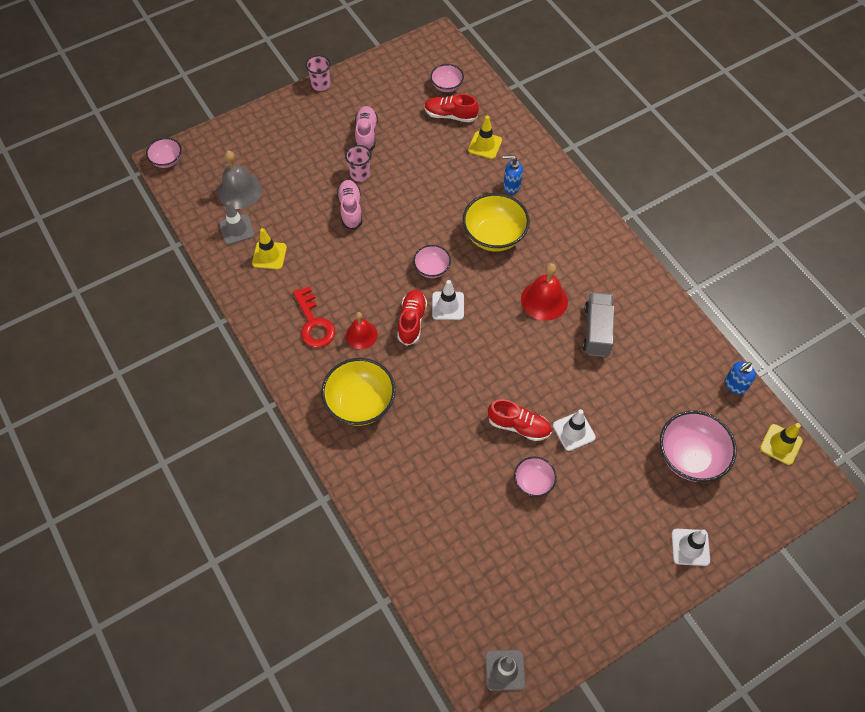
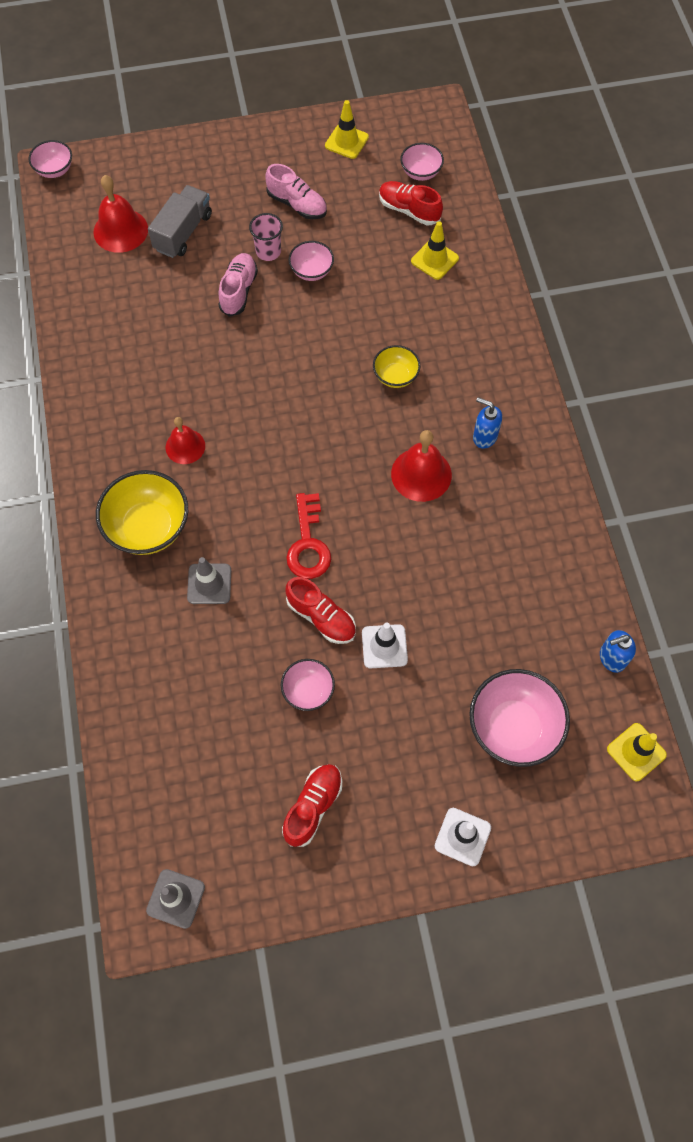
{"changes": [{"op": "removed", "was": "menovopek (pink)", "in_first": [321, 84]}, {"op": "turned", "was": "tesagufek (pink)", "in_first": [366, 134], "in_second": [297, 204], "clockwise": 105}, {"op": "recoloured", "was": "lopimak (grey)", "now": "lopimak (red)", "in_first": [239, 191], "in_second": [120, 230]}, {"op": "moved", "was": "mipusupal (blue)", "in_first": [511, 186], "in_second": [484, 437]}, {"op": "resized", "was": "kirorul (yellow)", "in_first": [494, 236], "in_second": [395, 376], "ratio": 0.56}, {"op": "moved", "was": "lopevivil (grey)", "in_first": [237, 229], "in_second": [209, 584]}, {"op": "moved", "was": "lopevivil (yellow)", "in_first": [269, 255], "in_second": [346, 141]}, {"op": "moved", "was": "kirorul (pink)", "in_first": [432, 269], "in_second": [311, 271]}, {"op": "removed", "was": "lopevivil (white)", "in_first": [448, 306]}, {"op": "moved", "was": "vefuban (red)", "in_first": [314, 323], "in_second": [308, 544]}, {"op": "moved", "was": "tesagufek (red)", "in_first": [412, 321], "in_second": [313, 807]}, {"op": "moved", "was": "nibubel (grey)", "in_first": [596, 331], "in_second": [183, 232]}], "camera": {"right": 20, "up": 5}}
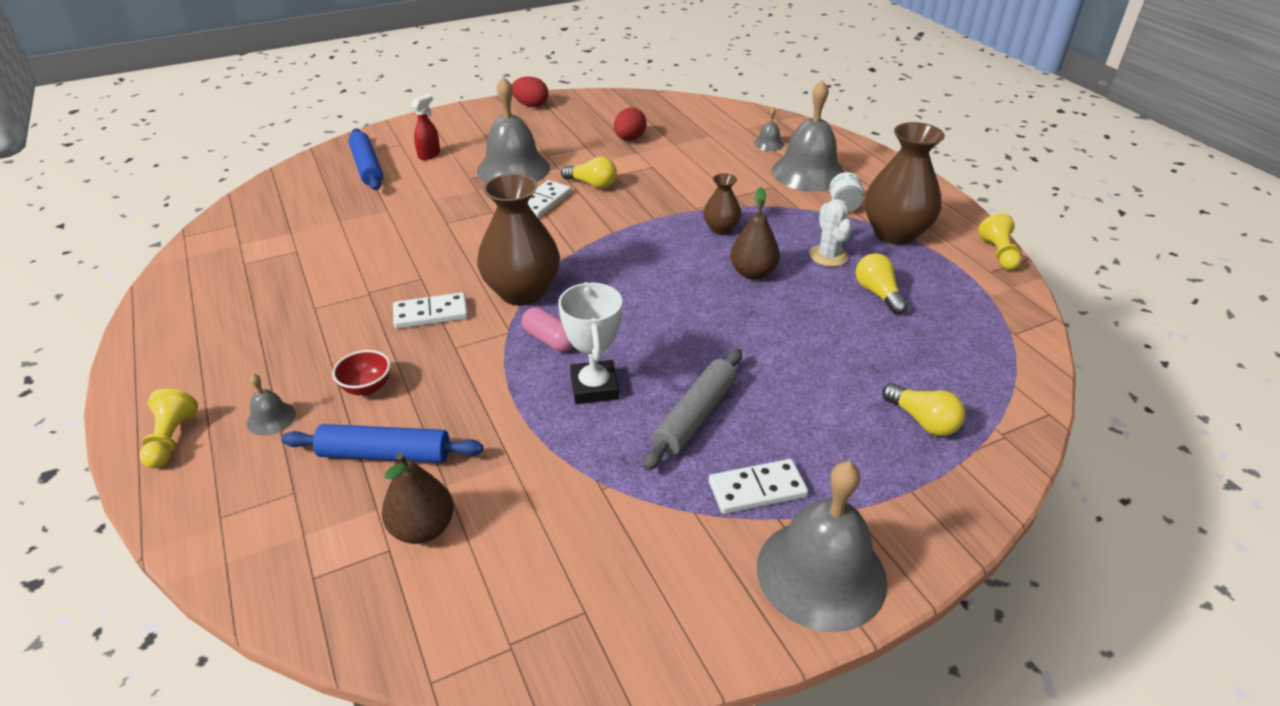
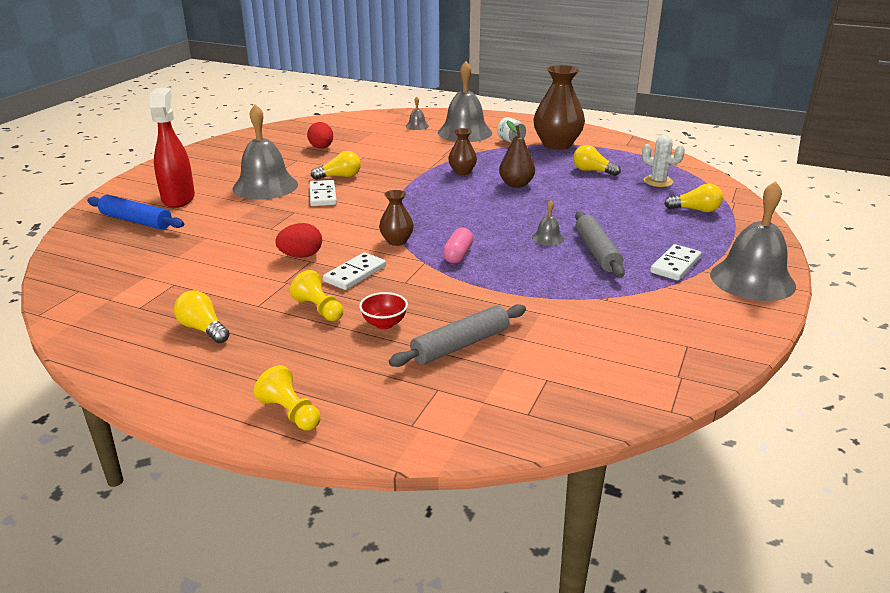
{"changes": [{"op": "moved", "was": "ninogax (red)", "in_first": [531, 105], "in_second": [301, 256]}, {"op": "resized", "was": "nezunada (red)", "in_first": [429, 154], "in_second": [178, 198], "ratio": 1.94}, {"op": "resized", "was": "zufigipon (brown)", "in_first": [522, 292], "in_second": [396, 241], "ratio": 0.52}, {"op": "moved", "was": "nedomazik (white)", "in_first": [828, 256], "in_second": [658, 181]}, {"op": "moved", "was": "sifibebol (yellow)", "in_first": [998, 254], "in_second": [319, 309]}, {"op": "removed", "was": "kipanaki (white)", "in_first": [594, 387]}, {"op": "turned", "was": "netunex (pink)", "in_first": [549, 340], "in_second": [458, 255], "clockwise": -75}, {"op": "moved", "was": "lopimak (grey)", "in_first": [271, 418], "in_second": [548, 238]}, {"op": "recoloured", "was": "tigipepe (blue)", "now": "tigipepe (grey)", "in_first": [385, 454], "in_second": [460, 345]}, {"op": "removed", "was": "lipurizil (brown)", "in_first": [423, 528]}, {"op": "added", "now": "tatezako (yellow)", "in_second": [203, 329]}], "camera": {"right": -40, "up": -10}}
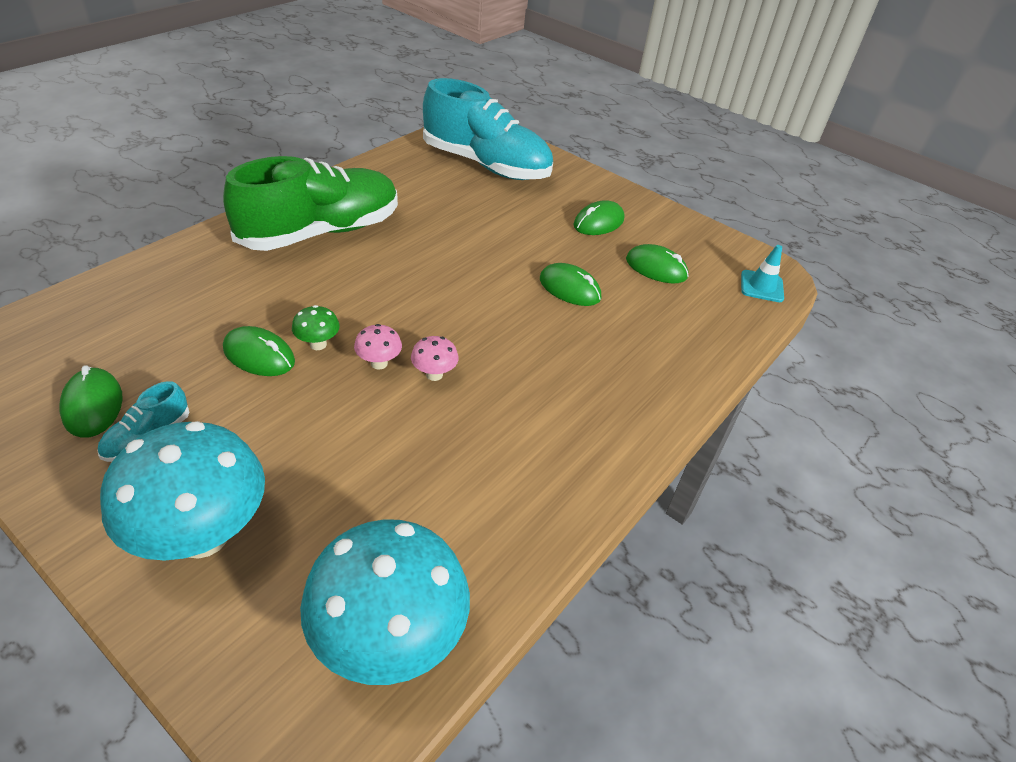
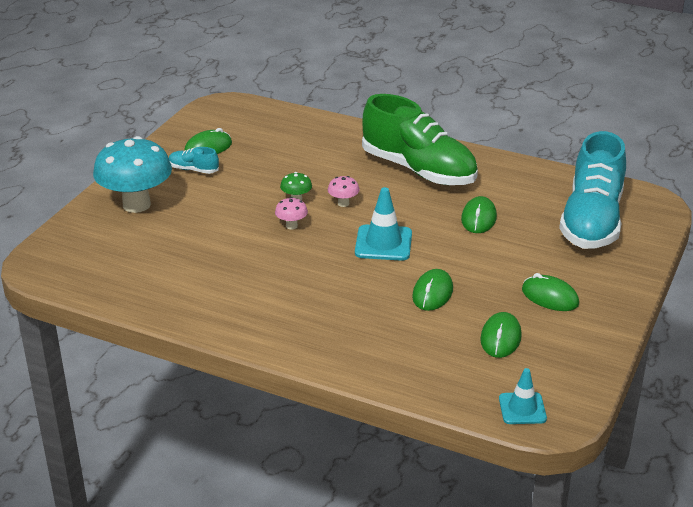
{"changes": [{"op": "moved", "was": "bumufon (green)", "in_first": [259, 355], "in_second": [478, 218]}, {"op": "moved", "was": "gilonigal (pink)", "in_first": [434, 374], "in_second": [343, 203]}, {"op": "removed", "was": "gilonigal (turquoise)", "in_first": [389, 638]}, {"op": "added", "now": "lopevivil (turquoise)", "in_second": [383, 243]}], "camera": {"right": 80, "up": -10}}
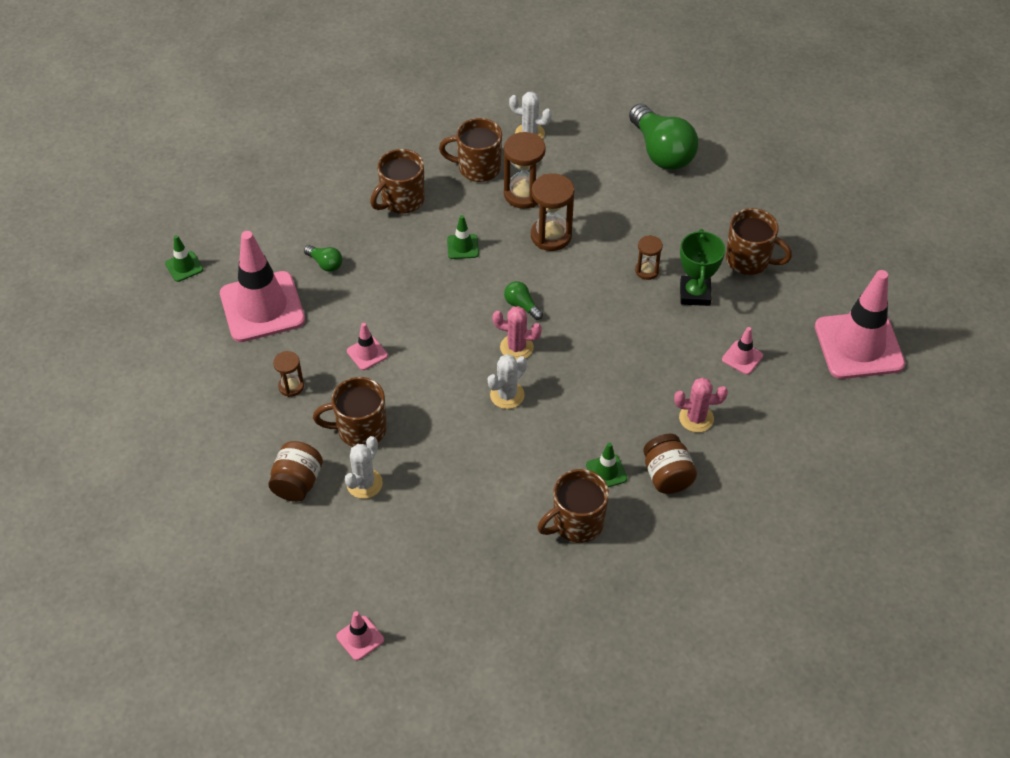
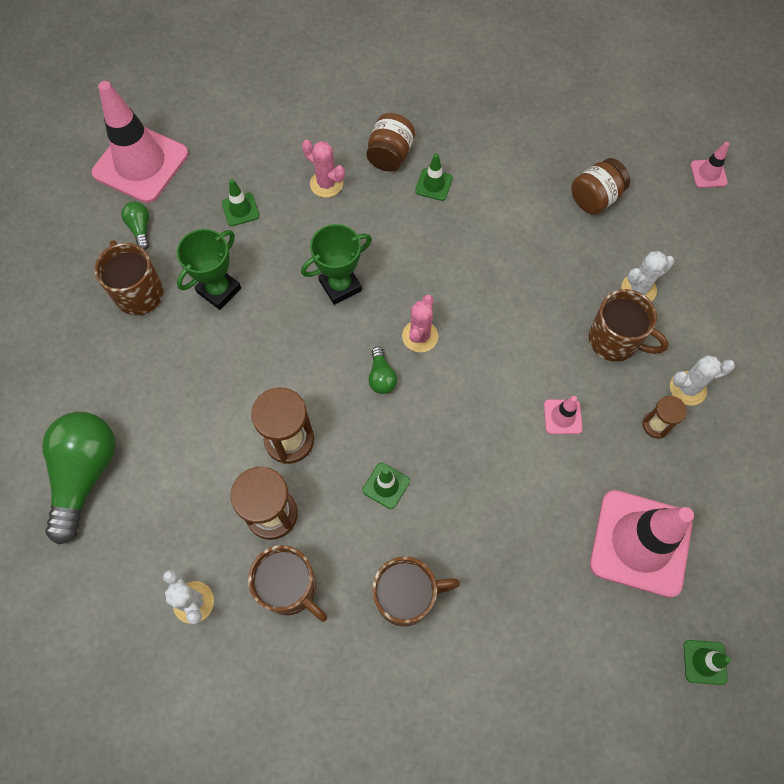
{"changes": [{"op": "removed", "was": "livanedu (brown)", "in_first": [647, 271]}, {"op": "moved", "was": "tatezako (green)", "in_first": [325, 263], "in_second": [140, 229]}, {"op": "turned", "was": "nedomazik (pink)", "in_first": [516, 347], "in_second": [420, 336], "clockwise": 60}, {"op": "recoloured", "was": "lopevivil (pink)", "now": "lopevivil (green)", "in_first": [742, 357], "in_second": [240, 209]}, {"op": "moved", "was": "nedomazik (white)", "in_first": [507, 395], "in_second": [688, 388]}, {"op": "moved", "was": "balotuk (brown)", "in_first": [297, 483], "in_second": [595, 198]}, {"op": "removed", "was": "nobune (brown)", "in_first": [576, 523]}, {"op": "added", "now": "kipanaki (green)", "in_second": [340, 286]}], "camera": {"right": -145, "up": 15}}
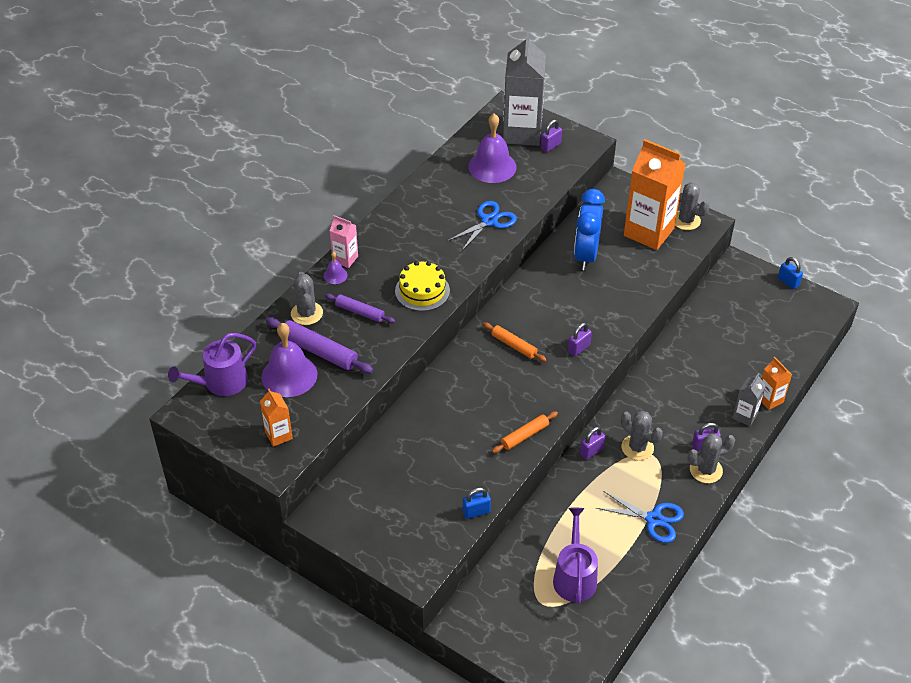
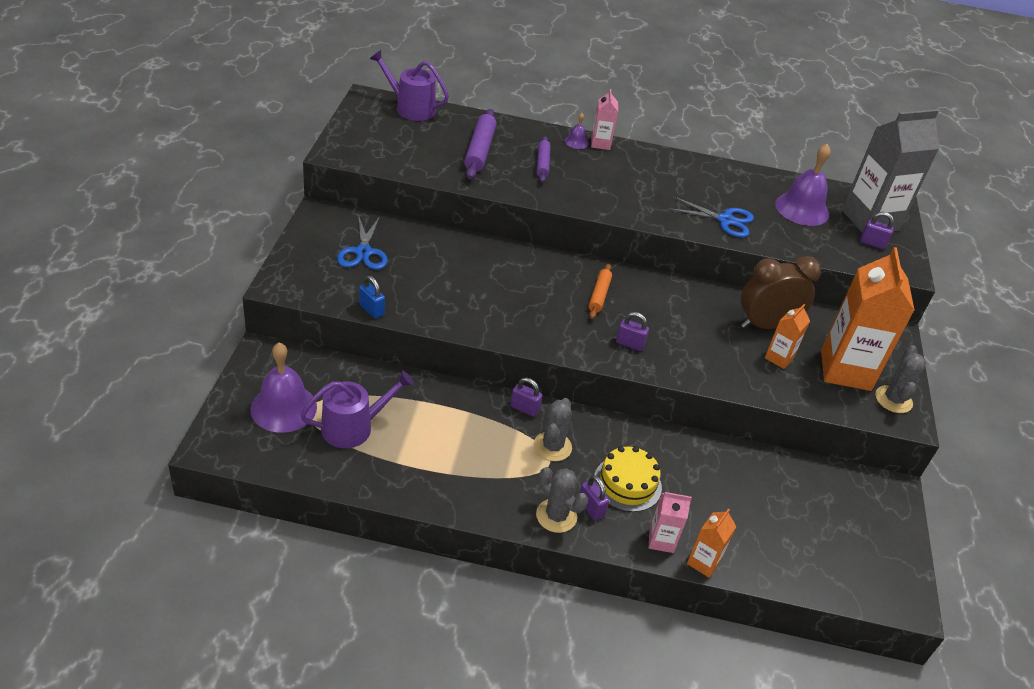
{"changes": [{"op": "recoloured", "was": "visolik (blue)", "now": "visolik (brown)", "in_first": [586, 255], "in_second": [766, 325]}, {"op": "removed", "was": "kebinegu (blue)", "in_first": [788, 282]}, {"op": "moved", "was": "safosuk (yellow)", "in_first": [422, 291], "in_second": [627, 483]}, {"op": "removed", "was": "nedomazik (grey)", "in_first": [307, 313]}, {"op": "moved", "was": "lopimak (purple)", "in_first": [289, 375], "in_second": [283, 407]}, {"op": "recoloured", "was": "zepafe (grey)", "now": "zepafe (pink)", "in_first": [745, 416], "in_second": [661, 540]}, {"op": "moved", "was": "zepafe (orange)", "in_first": [278, 435], "in_second": [779, 358]}, {"op": "removed", "was": "tigipepe (orange)", "in_first": [524, 435]}, {"op": "moved", "was": "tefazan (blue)", "in_first": [654, 519], "in_second": [363, 252]}], "camera": {"right": 60, "up": -5}}
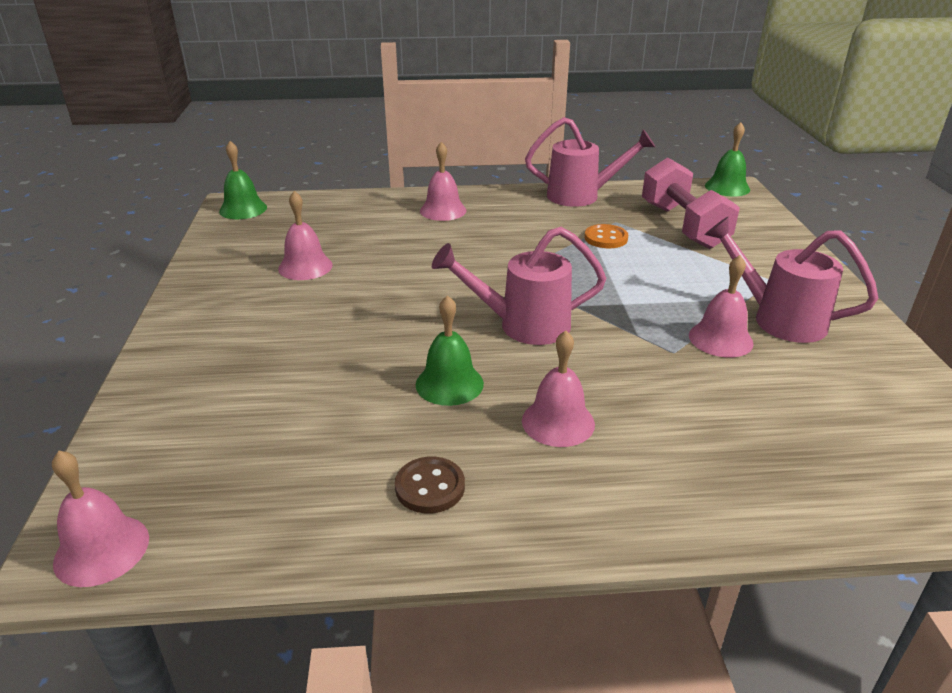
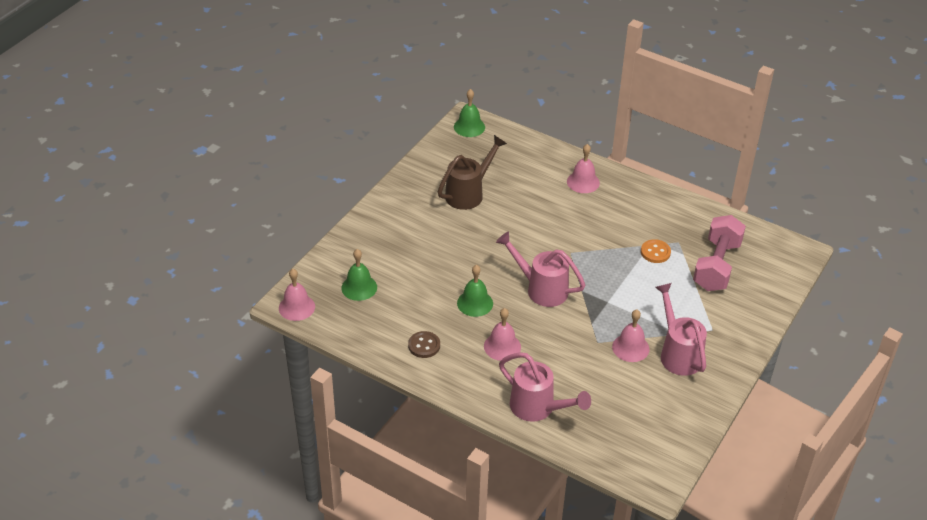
{"changes": [{"op": "moved", "was": "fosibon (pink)", "in_first": [581, 196], "in_second": [538, 408]}, {"op": "moved", "was": "lopimak (green)", "in_first": [727, 187], "in_second": [359, 287]}, {"op": "replaced", "was": "lopimak (pink)", "now": "fosibon (brown)", "in_first": [305, 266], "in_second": [468, 193]}], "camera": {"right": 35, "up": 10}}
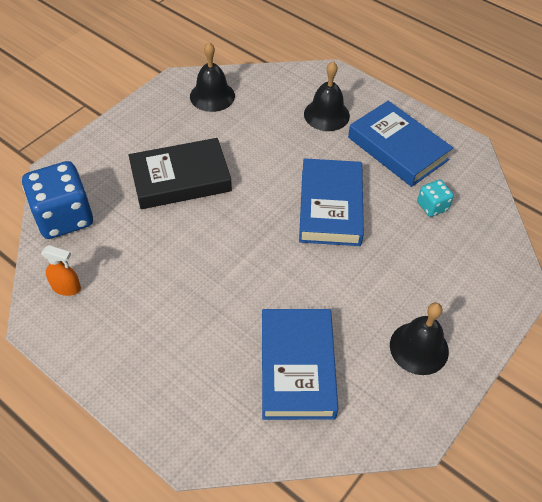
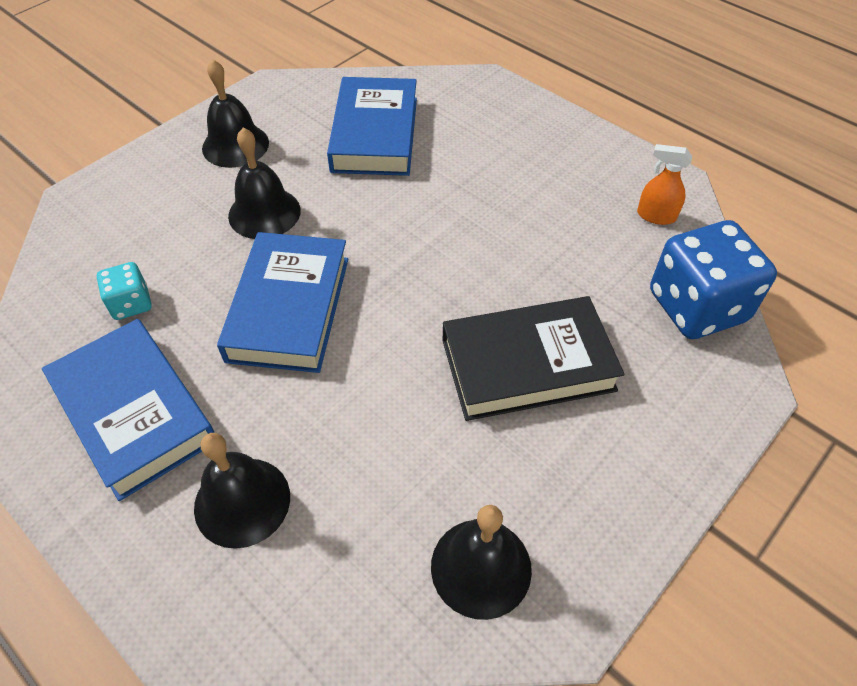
{"changes": [{"op": "added", "now": "lopimak (black)", "in_second": [264, 213]}], "camera": {"right": -175, "up": 0}}
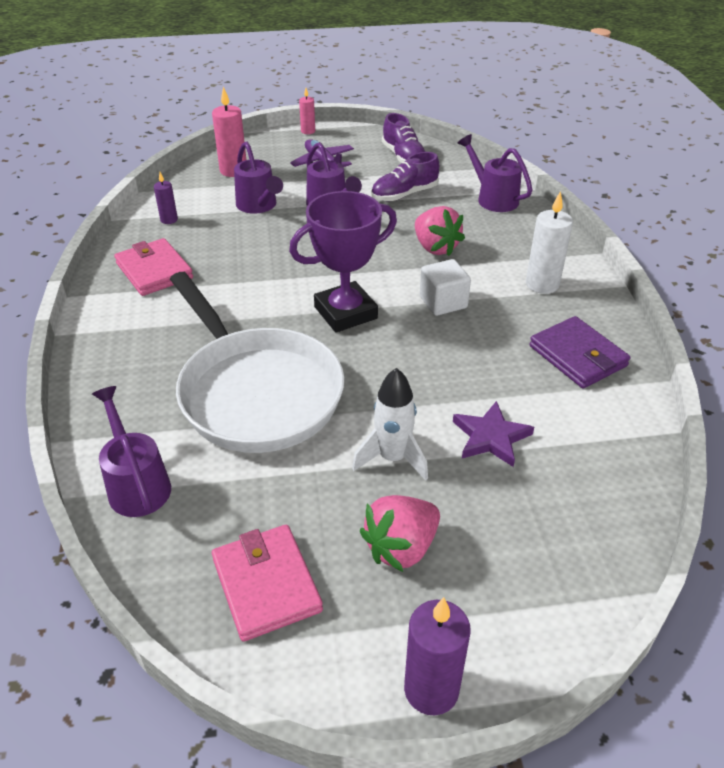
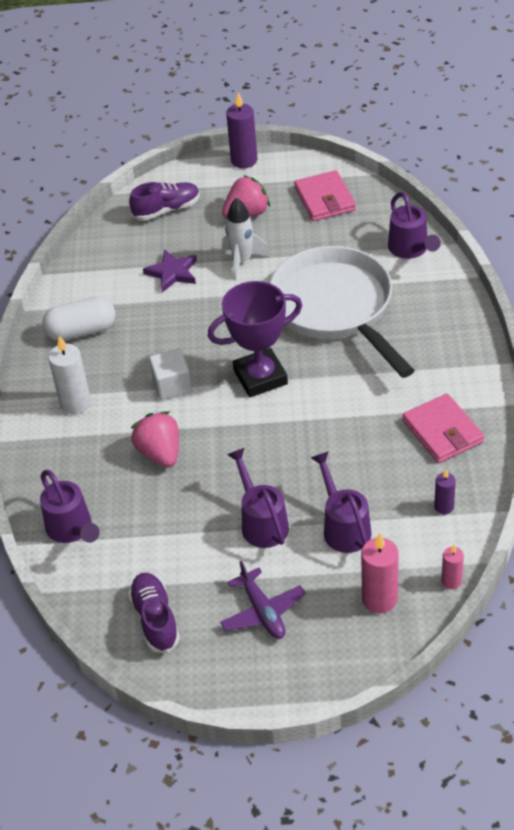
{"changes": [{"op": "moved", "was": "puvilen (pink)", "in_first": [308, 131], "in_second": [451, 581]}, {"op": "moved", "was": "tesagufek (purple)", "in_first": [404, 194], "in_second": [166, 210]}, {"op": "replaced", "was": "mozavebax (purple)", "now": "netunex (white)", "in_first": [577, 356], "in_second": [81, 331]}], "camera": {"right": -170, "up": 5}}
